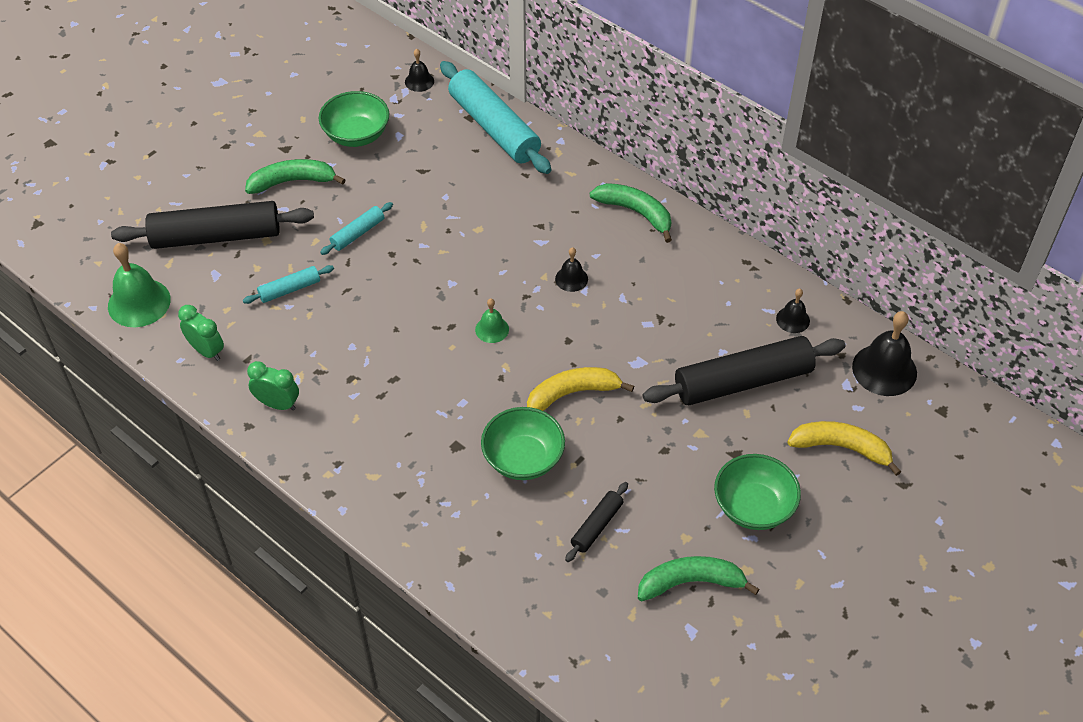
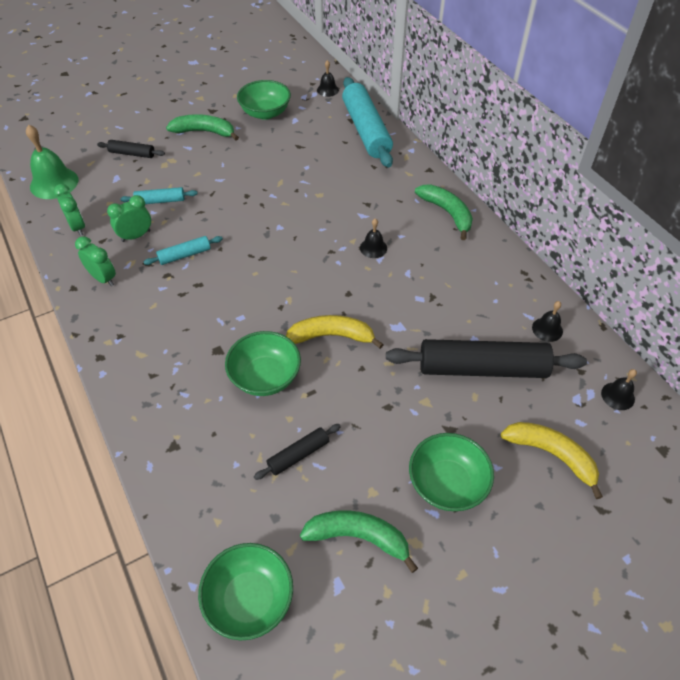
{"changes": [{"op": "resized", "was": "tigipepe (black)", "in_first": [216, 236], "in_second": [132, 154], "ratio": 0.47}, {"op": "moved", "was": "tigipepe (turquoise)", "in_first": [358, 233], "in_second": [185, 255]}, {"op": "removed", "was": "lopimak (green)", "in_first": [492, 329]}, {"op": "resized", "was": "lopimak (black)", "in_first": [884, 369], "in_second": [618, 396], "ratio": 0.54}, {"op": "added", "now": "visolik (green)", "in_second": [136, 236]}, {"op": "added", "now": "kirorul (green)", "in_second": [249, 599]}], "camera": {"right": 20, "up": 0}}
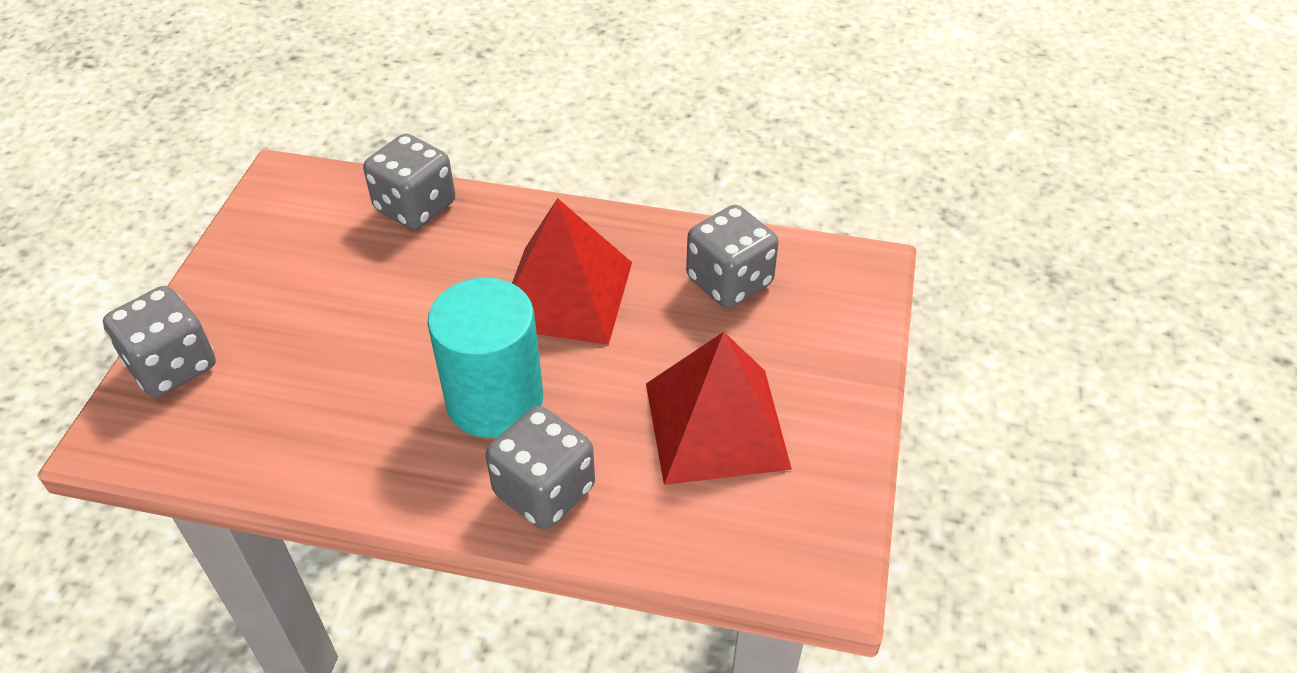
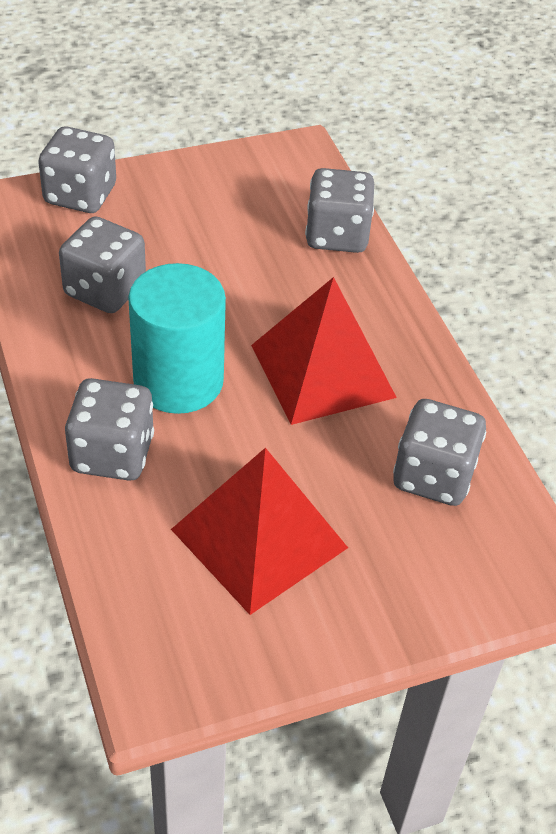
{"changes": [{"op": "added", "now": "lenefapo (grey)", "in_second": [105, 290]}], "camera": {"right": 55, "up": 0}}
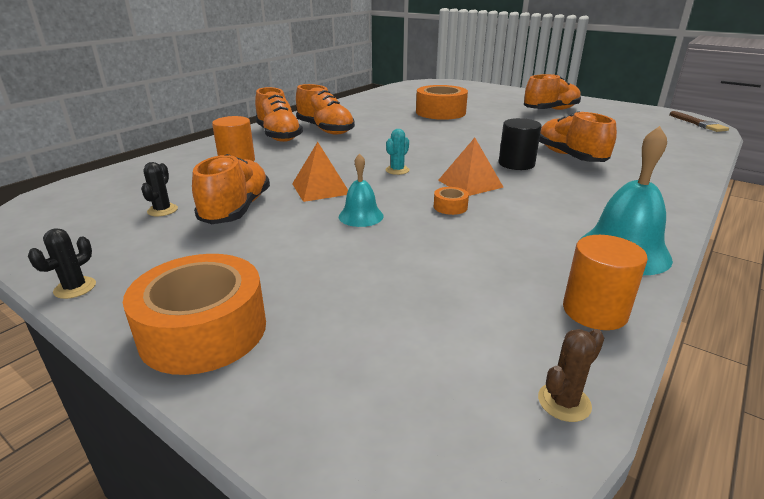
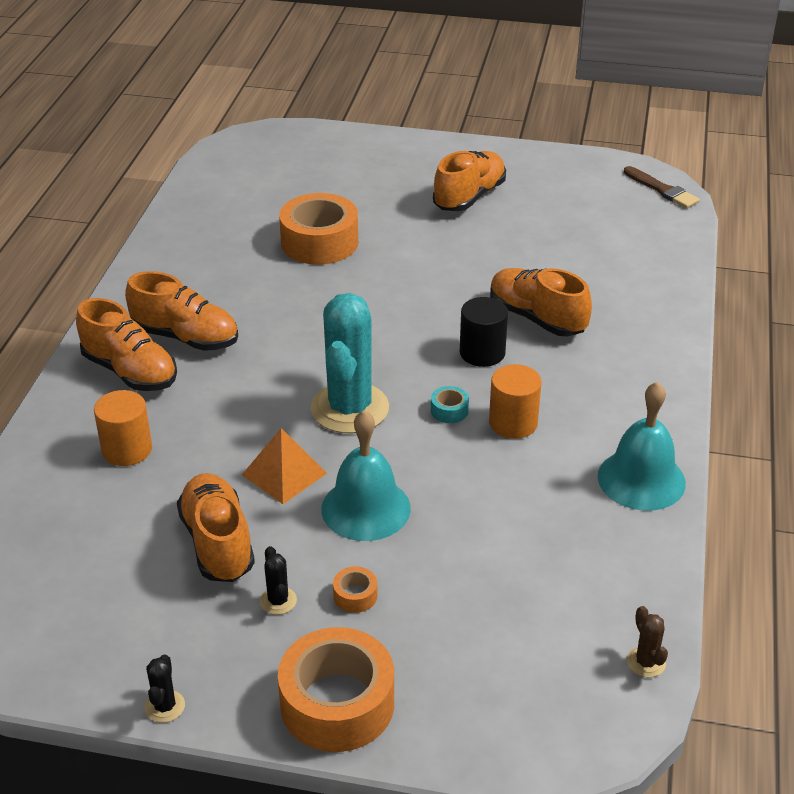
{"changes": [{"op": "resized", "was": "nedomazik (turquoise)", "in_first": [397, 170], "in_second": [350, 408], "ratio": 2.48}, {"op": "replaced", "was": "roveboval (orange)", "now": "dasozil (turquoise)", "in_first": [470, 183], "in_second": [449, 410]}, {"op": "resized", "was": "lopimak (turquoise)", "in_first": [361, 216], "in_second": [366, 508], "ratio": 1.7}, {"op": "moved", "was": "nedomazik (black)", "in_first": [162, 210], "in_second": [278, 601]}, {"op": "moved", "was": "dasozil (orange)", "in_first": [450, 207], "in_second": [355, 595]}, {"op": "moved", "was": "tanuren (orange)", "in_first": [594, 311], "in_second": [513, 423]}, {"op": "turned", "was": "nedomazik (brown)", "in_first": [564, 402], "in_second": [646, 662], "clockwise": -45}], "camera": {"right": -25, "up": 10}}
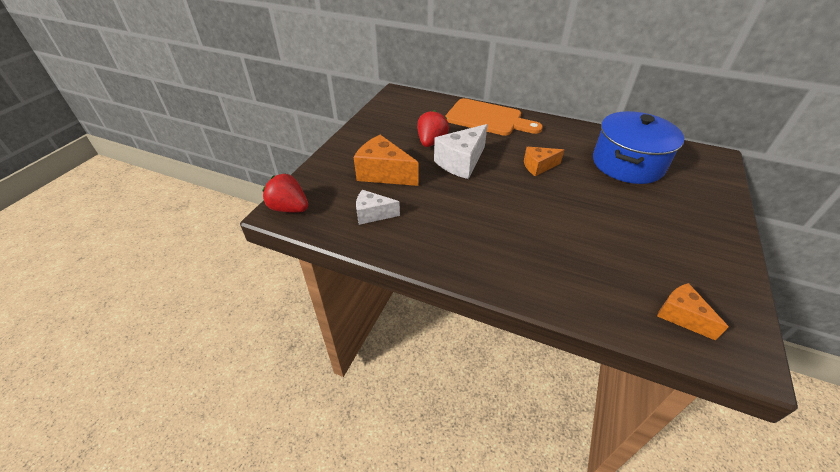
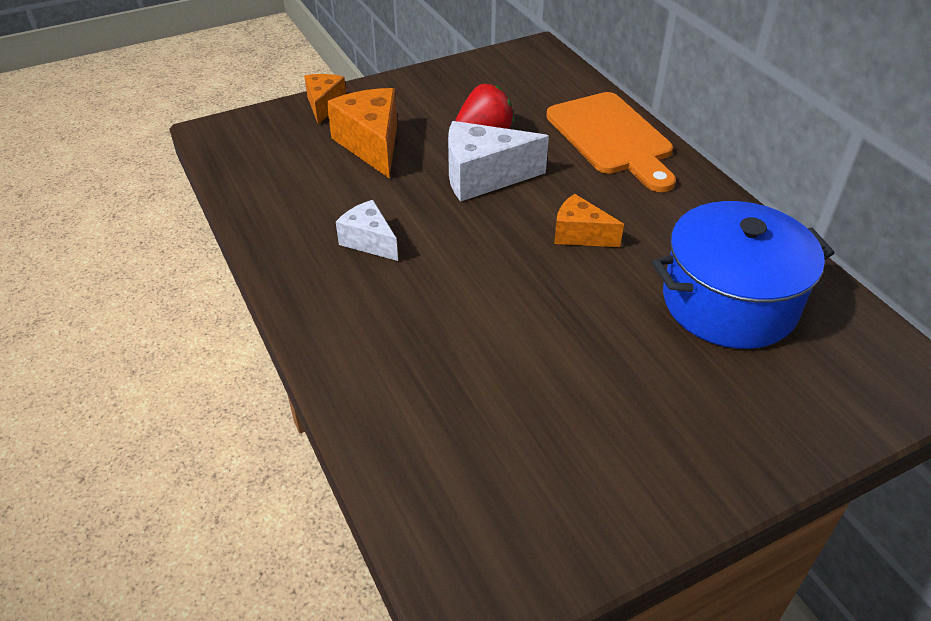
{"changes": [{"op": "removed", "was": "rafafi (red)", "in_first": [289, 208]}, {"op": "moved", "was": "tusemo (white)", "in_first": [373, 214], "in_second": [369, 241]}, {"op": "moved", "was": "tusemo (orange)", "in_first": [681, 316], "in_second": [324, 105]}], "camera": {"right": 40, "up": 0}}
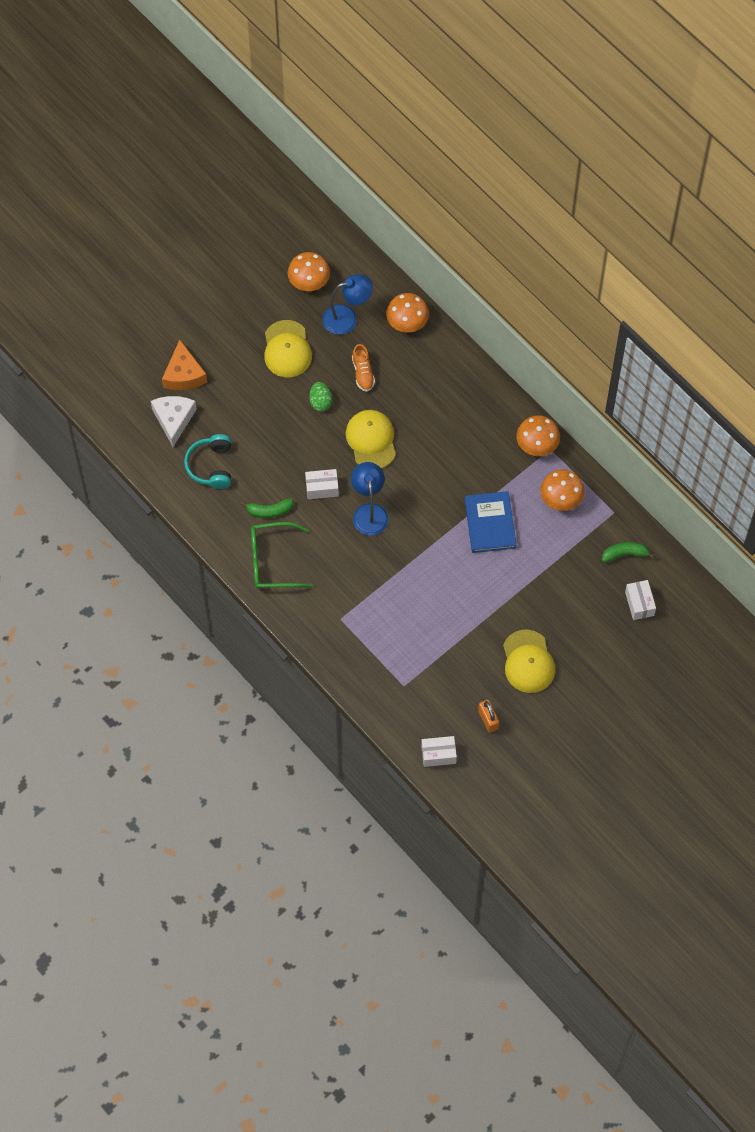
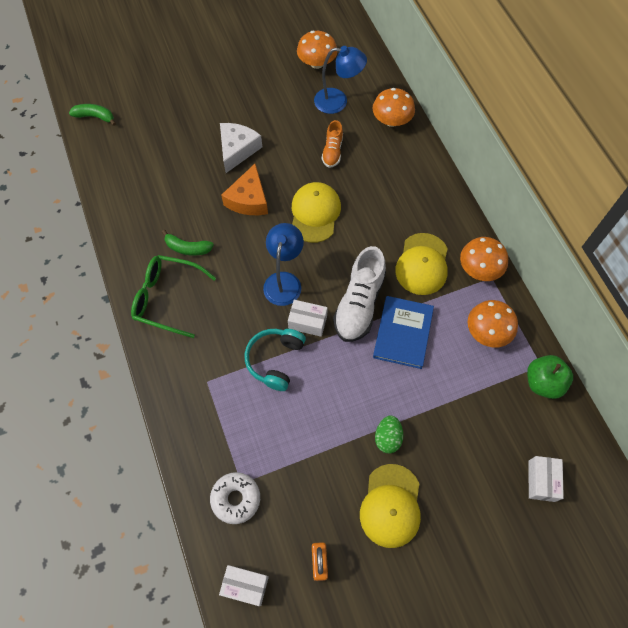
{"changes": [{"op": "moved", "was": "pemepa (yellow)", "in_first": [287, 349], "in_second": [422, 264]}, {"op": "moved", "was": "tusemo (orange)", "in_first": [184, 374], "in_second": [248, 199]}, {"op": "moved", "was": "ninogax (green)", "in_first": [320, 402], "in_second": [387, 438]}, {"op": "moved", "was": "tusemo (white)", "in_first": [173, 420], "in_second": [237, 150]}, {"op": "moved", "was": "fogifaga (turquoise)", "in_first": [211, 466], "in_second": [275, 360]}, {"op": "moved", "was": "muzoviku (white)", "in_first": [322, 488], "in_second": [307, 322]}, {"op": "moved", "was": "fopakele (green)", "in_first": [625, 554], "in_second": [95, 117]}, {"op": "added", "now": "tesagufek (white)", "in_second": [359, 304]}, {"op": "added", "now": "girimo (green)", "in_second": [543, 382]}, {"op": "added", "now": "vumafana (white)", "in_second": [236, 499]}], "camera": {"right": 20, "up": 0}}
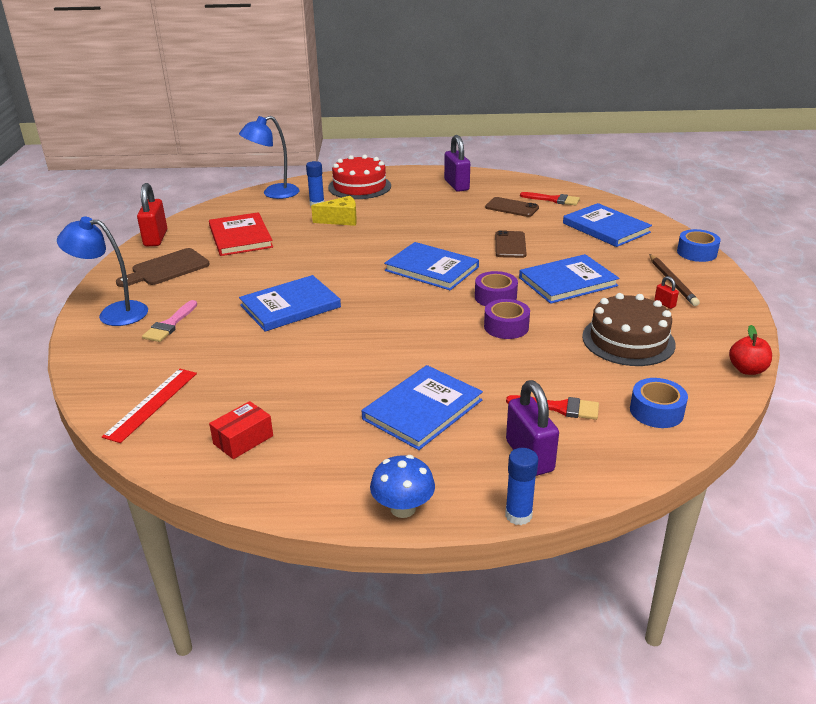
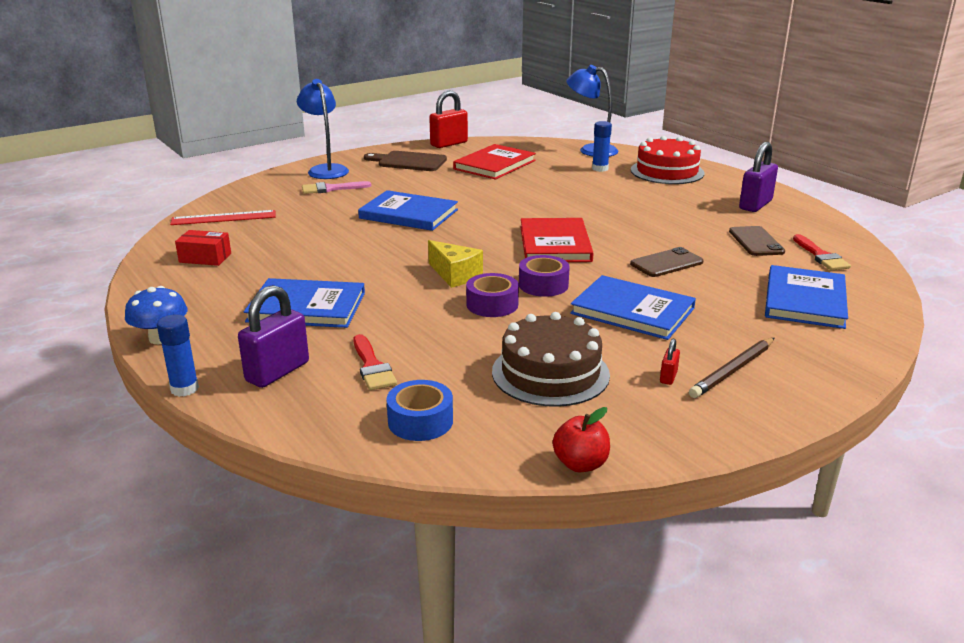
{"changes": [{"op": "moved", "was": "tusemo (yellow)", "in_first": [341, 220], "in_second": [455, 275]}, {"op": "removed", "was": "dasozil (blue)", "in_first": [696, 253]}, {"op": "recoloured", "was": "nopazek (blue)", "now": "nopazek (red)", "in_first": [431, 269], "in_second": [555, 244]}], "camera": {"right": 55, "up": -5}}
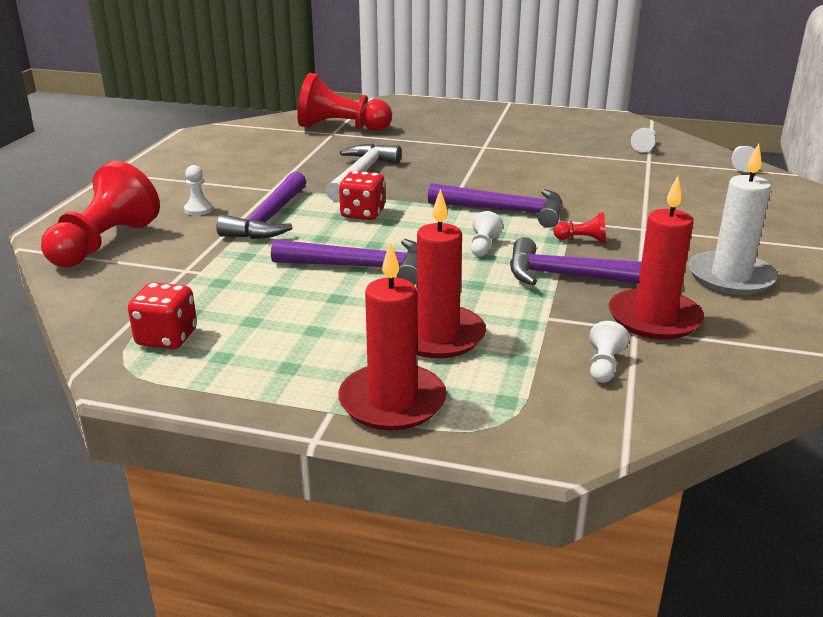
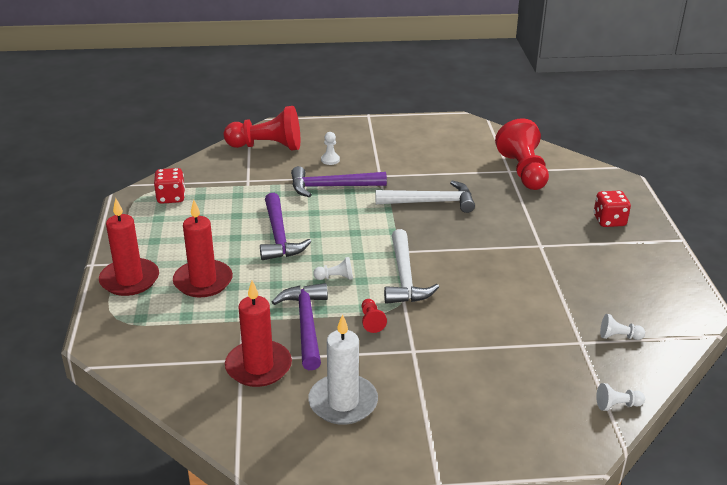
{"changes": [{"op": "moved", "was": "lenefapo (red)", "in_first": [363, 214], "in_second": [609, 221]}, {"op": "recoloured", "was": "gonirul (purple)", "now": "gonirul (white)", "in_first": [504, 211], "in_second": [404, 277]}, {"op": "removed", "was": "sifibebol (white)", "in_first": [604, 366]}], "camera": {"right": 70, "up": 5}}
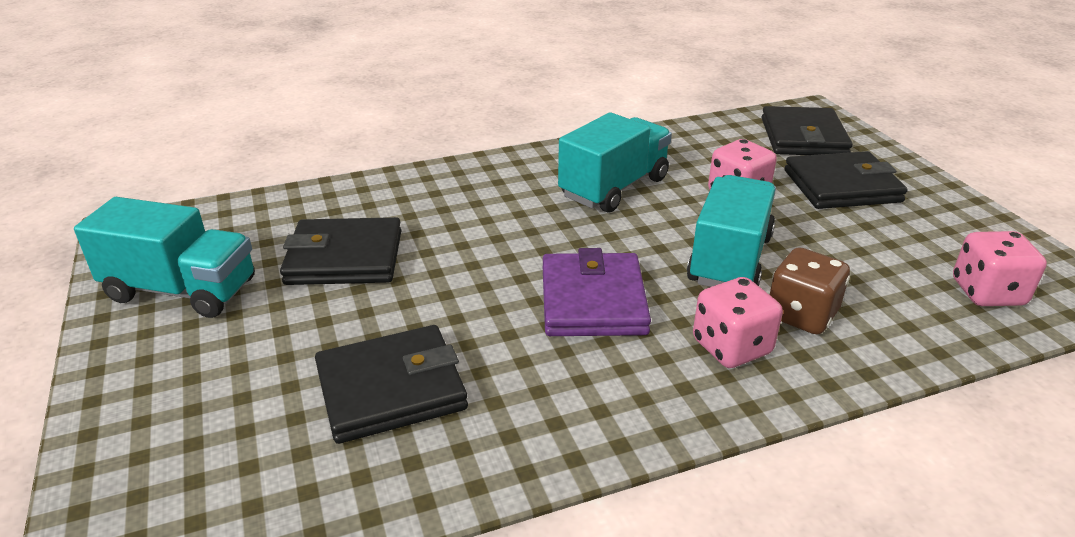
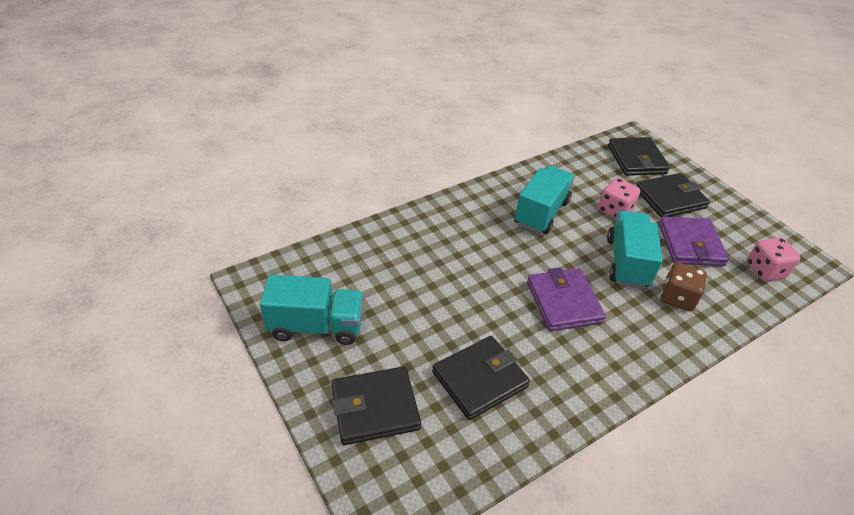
{"changes": [{"op": "moved", "was": "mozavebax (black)", "in_first": [344, 257], "in_second": [375, 408]}, {"op": "removed", "was": "lenefapo (pink)", "in_first": [731, 347]}, {"op": "added", "now": "mozavebax (purple)", "in_second": [690, 244]}], "camera": {"right": -15, "up": 10}}
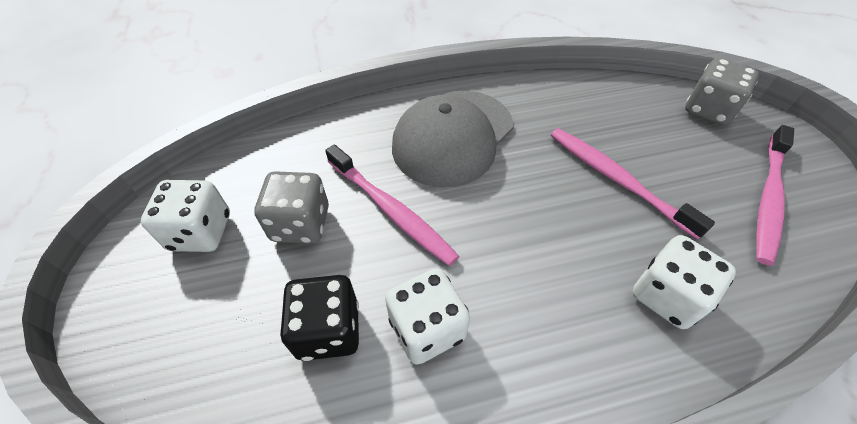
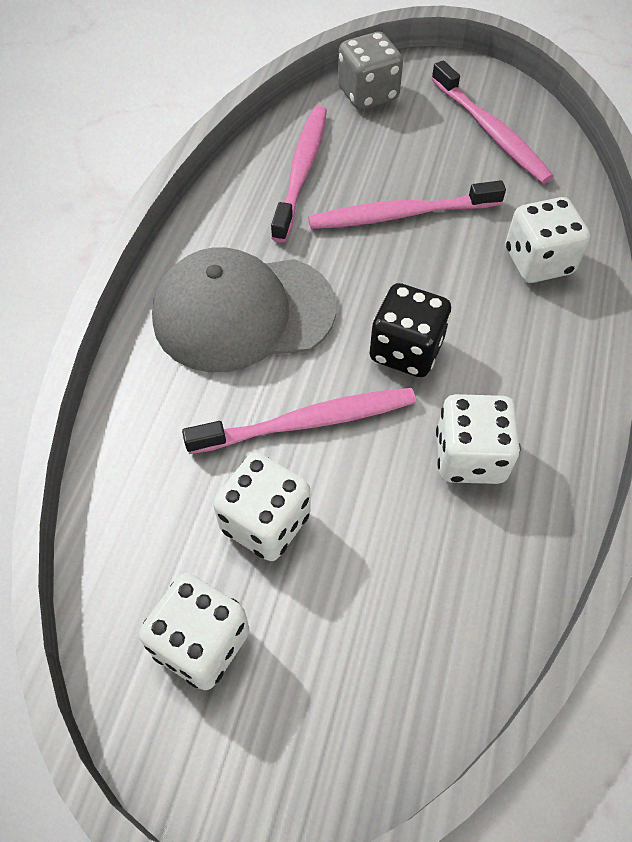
{"changes": [{"op": "turned", "was": "pemepa (grey)", "in_first": [453, 137], "in_second": [243, 313], "clockwise": 105}, {"op": "recoloured", "was": "lenefapo (grey)", "now": "lenefapo (white)", "in_first": [301, 224], "in_second": [265, 522]}, {"op": "moved", "was": "lenefapo (black)", "in_first": [328, 330], "in_second": [406, 350]}, {"op": "added", "now": "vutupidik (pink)", "in_second": [302, 171]}], "camera": {"right": -60, "up": 5}}
